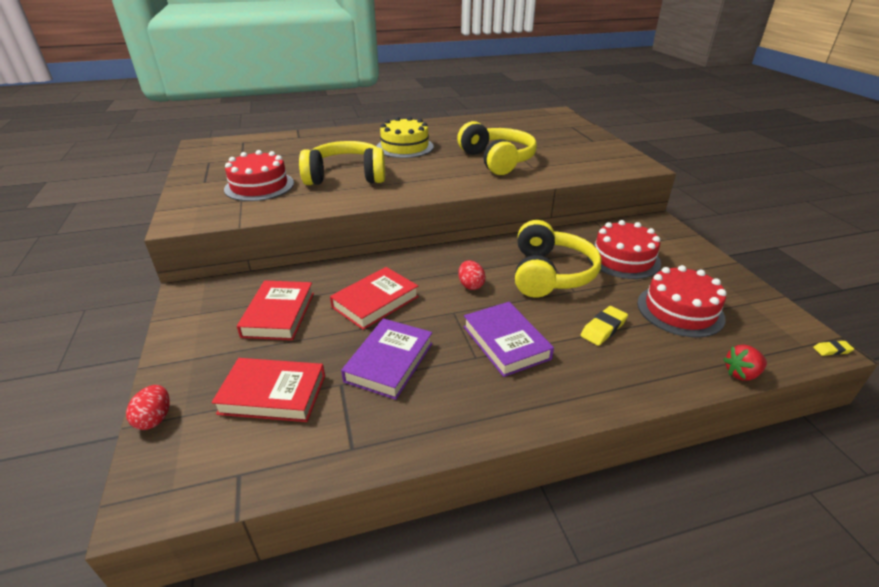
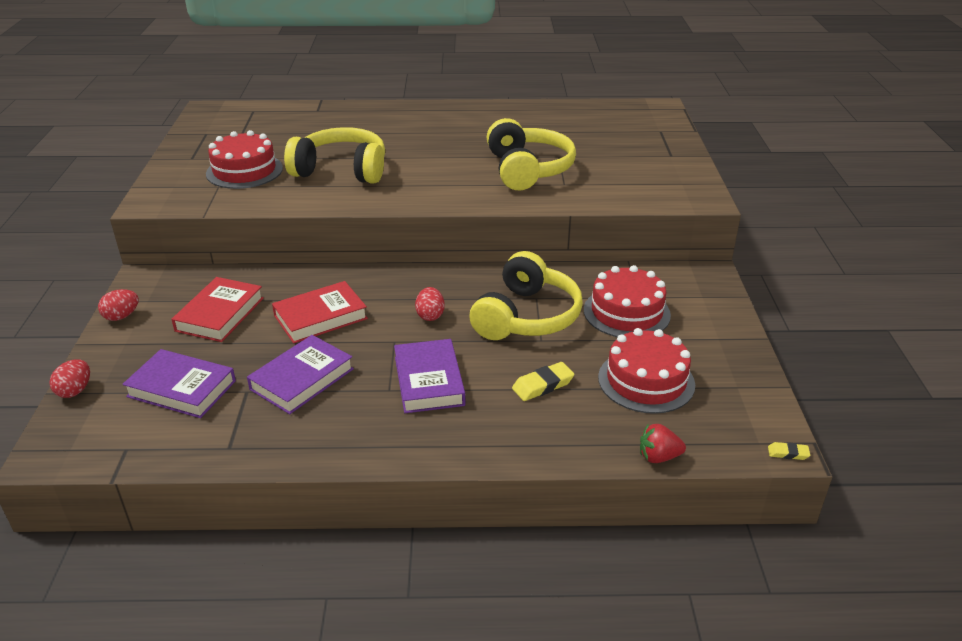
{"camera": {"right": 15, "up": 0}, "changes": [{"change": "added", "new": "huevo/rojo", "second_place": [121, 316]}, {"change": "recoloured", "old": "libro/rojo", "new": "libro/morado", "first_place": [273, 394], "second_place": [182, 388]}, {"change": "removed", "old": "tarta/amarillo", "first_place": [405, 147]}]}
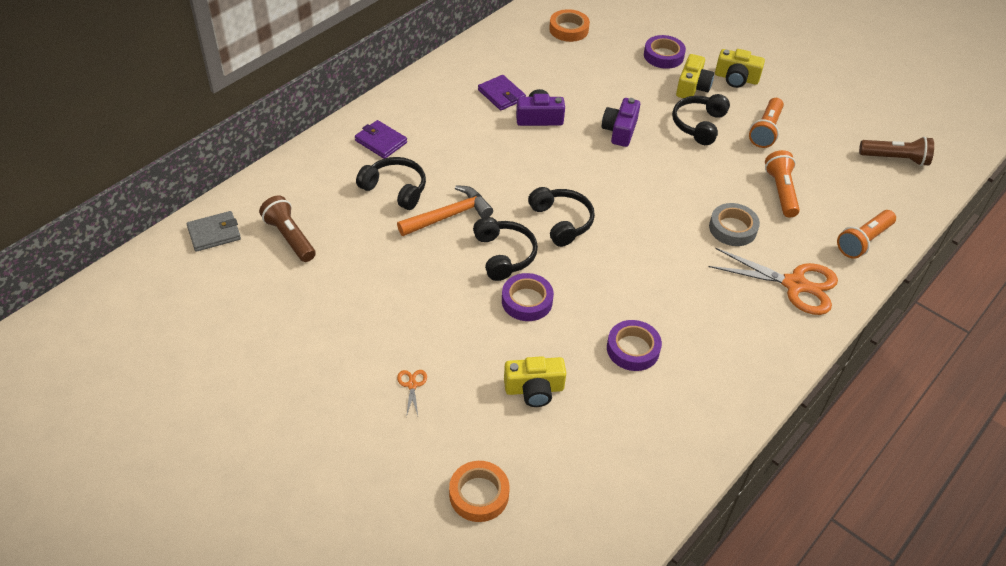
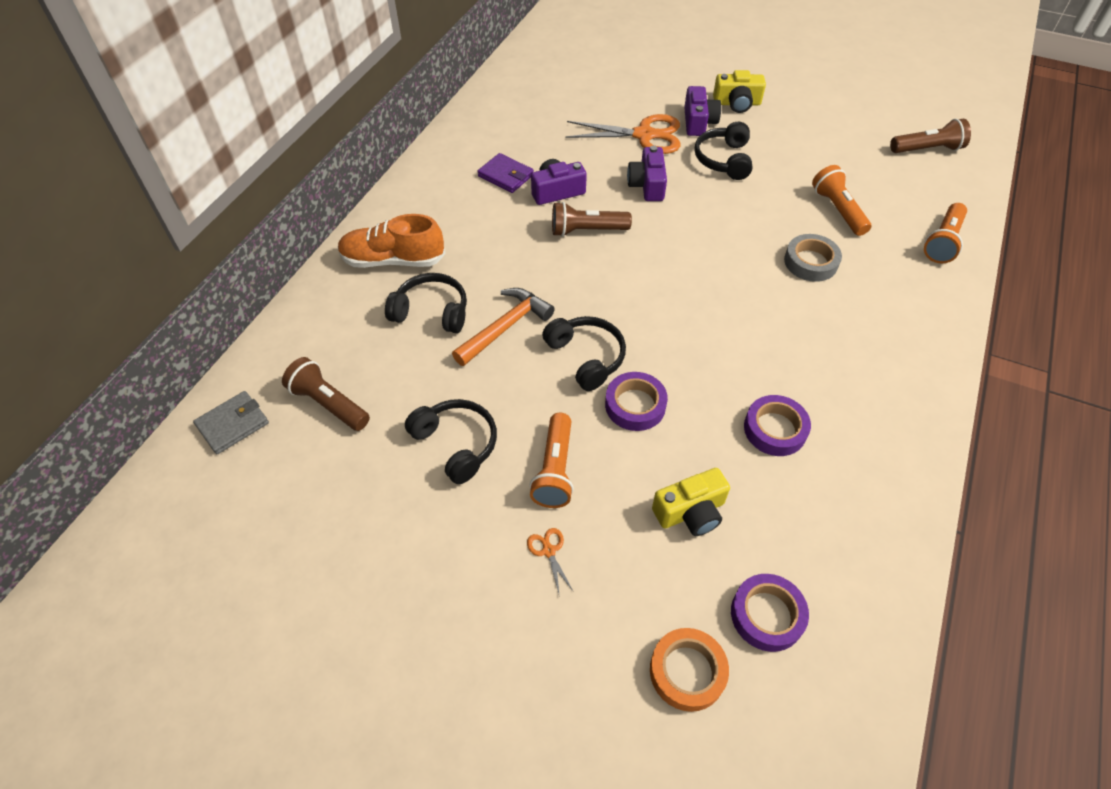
{"camera": {"right": -15, "up": 5}, "changes": [{"change": "replaced", "old": "cartera/morado", "new": "zapato/naranja", "first_place": [381, 142], "second_place": [393, 260]}, {"change": "moved", "old": "auriculares/negro", "first_place": [561, 222], "second_place": [456, 444]}, {"change": "moved", "old": "lámpara de mano/naranja", "first_place": [765, 131], "second_place": [555, 470]}, {"change": "added", "new": "lámpara de mano/marrón", "second_place": [586, 230]}, {"change": "moved", "old": "tijeras/naranja", "first_place": [794, 284], "second_place": [644, 135]}, {"change": "recoloured", "old": "cámara/amarillo", "new": "cámara/morado", "first_place": [692, 87], "second_place": [698, 122]}, {"change": "moved", "old": "cinta adhesiva/morado", "first_place": [663, 56], "second_place": [767, 615]}, {"change": "removed", "old": "cinta adhesiva/naranja", "first_place": [568, 29]}]}
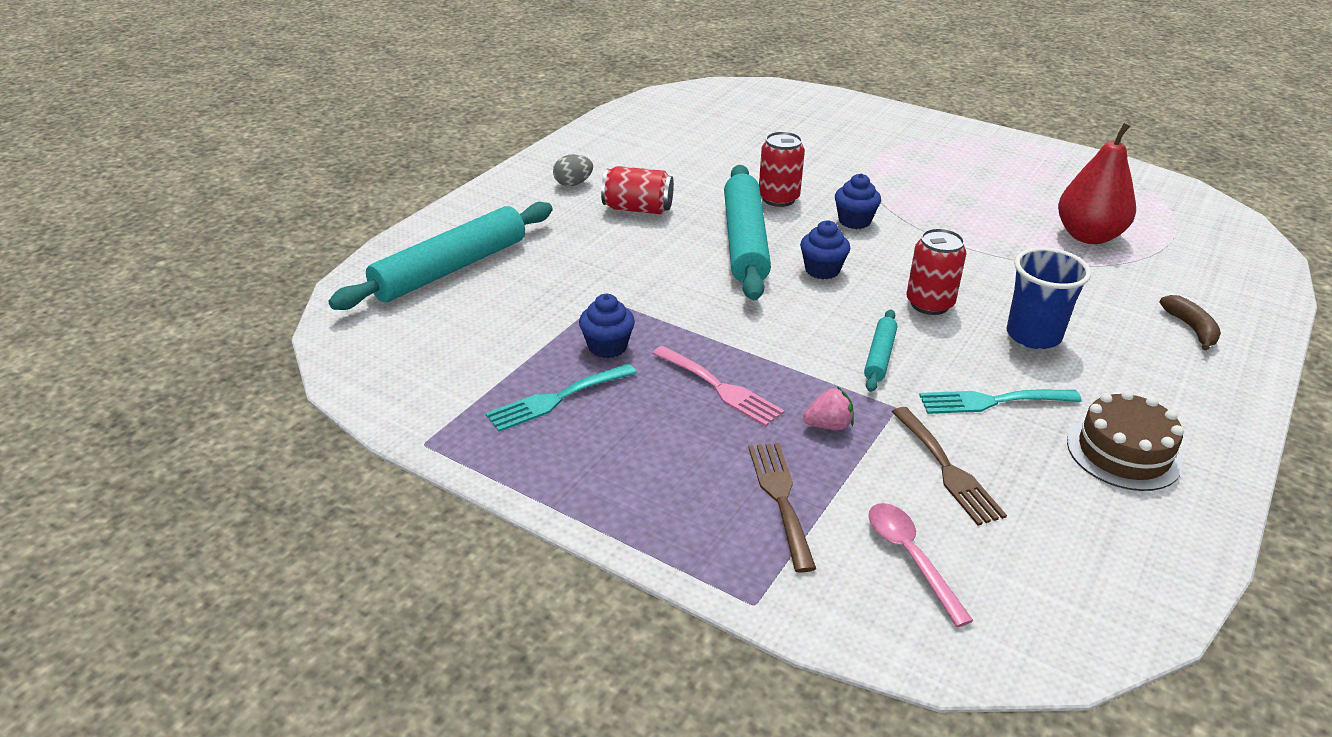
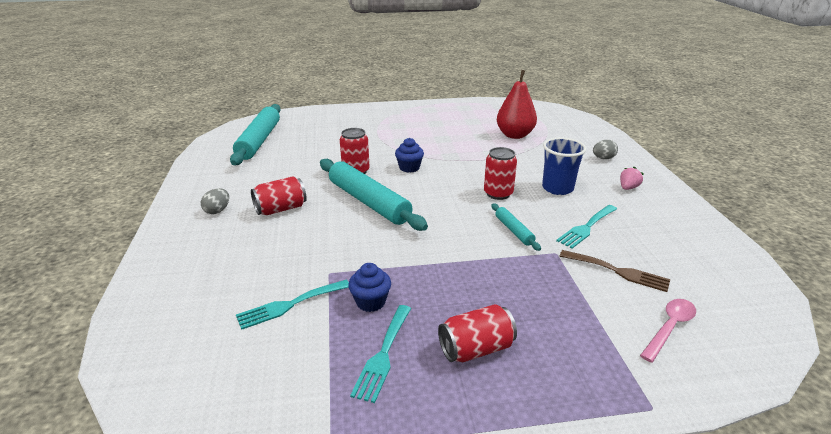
{"camera": {"right": -40, "up": -5}, "changes": [{"change": "moved", "old": "rodillo/turquesa", "first_place": [451, 269], "second_place": [259, 141]}, {"change": "added", "new": "tenedor/turquesa", "second_place": [289, 305]}, {"change": "added", "new": "lata/rojo", "second_place": [476, 349]}, {"change": "replaced", "old": "plátano/marrón", "new": "huevo/gris", "first_place": [1191, 328], "second_place": [603, 158]}, {"change": "moved", "old": "fresa/rosa", "first_place": [828, 425], "second_place": [628, 188]}, {"change": "turned", "old": "cuchara/rosa", "first_place": [910, 557], "second_place": [669, 328], "degrees": 105}, {"change": "removed", "old": "tenedor/rosa", "first_place": [720, 388]}, {"change": "removed", "old": "tenedor/marrón", "first_place": [780, 498]}, {"change": "removed", "old": "magdalena/azul", "first_place": [822, 270]}, {"change": "removed", "old": "tarta/marrón", "first_place": [1123, 452]}]}
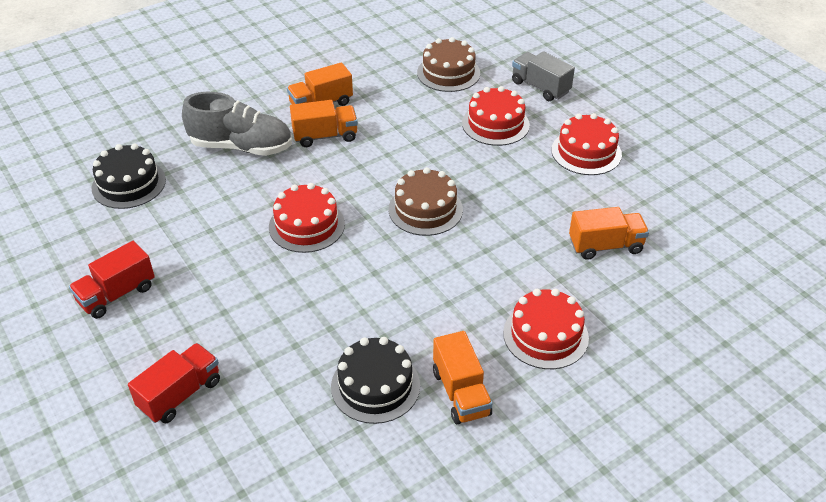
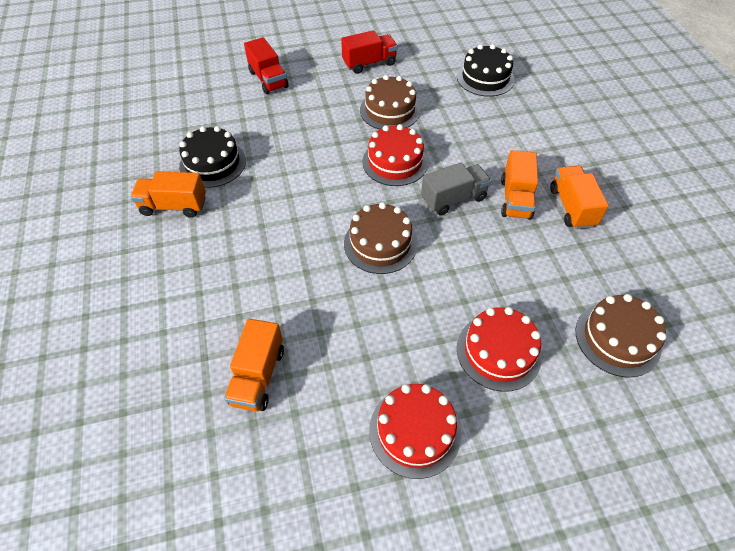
{"camera": {"right": 110, "up": 10}, "changes": [{"change": "turned", "old": "camión/rojo", "first_place": [117, 294], "second_place": [369, 63], "degrees": 90}, {"change": "added", "new": "tarta/marrón", "second_place": [390, 110]}, {"change": "moved", "old": "camión/gris", "first_place": [540, 87], "second_place": [453, 199]}, {"change": "removed", "old": "zapato/gris", "first_place": [241, 147]}, {"change": "removed", "old": "tarta/rojo", "first_place": [545, 335]}]}
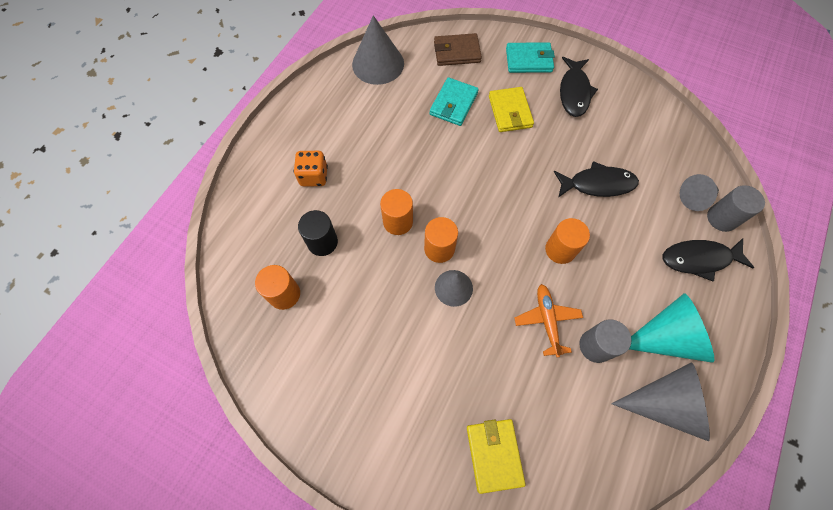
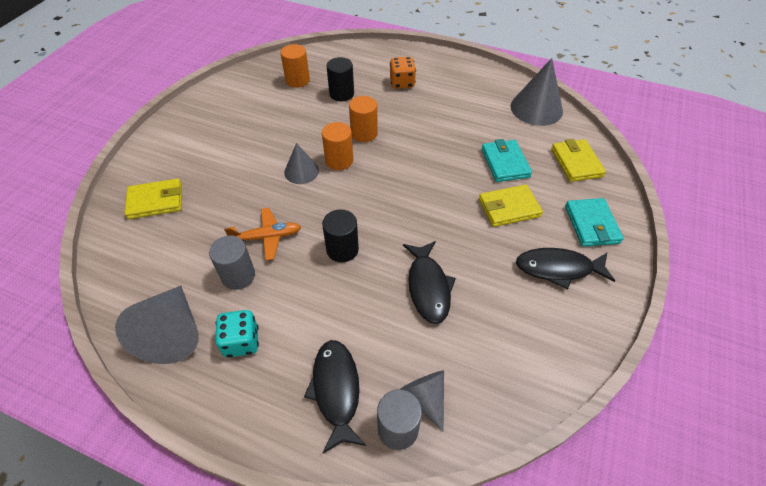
{"camera": {"right": 85, "up": -15}, "changes": [{"change": "replaced", "old": "cono/turquesa", "new": "dado/turquesa", "first_place": [666, 337], "second_place": [241, 342]}, {"change": "recoloured", "old": "cilindro/naranja", "new": "cilindro/negro", "first_place": [560, 250], "second_place": [342, 249]}, {"change": "turned", "old": "cartera/turquesa", "first_place": [453, 104], "second_place": [505, 163], "degrees": 60}, {"change": "recoloured", "old": "cartera/marrón", "new": "cartera/amarillo", "first_place": [457, 52], "second_place": [576, 163]}]}
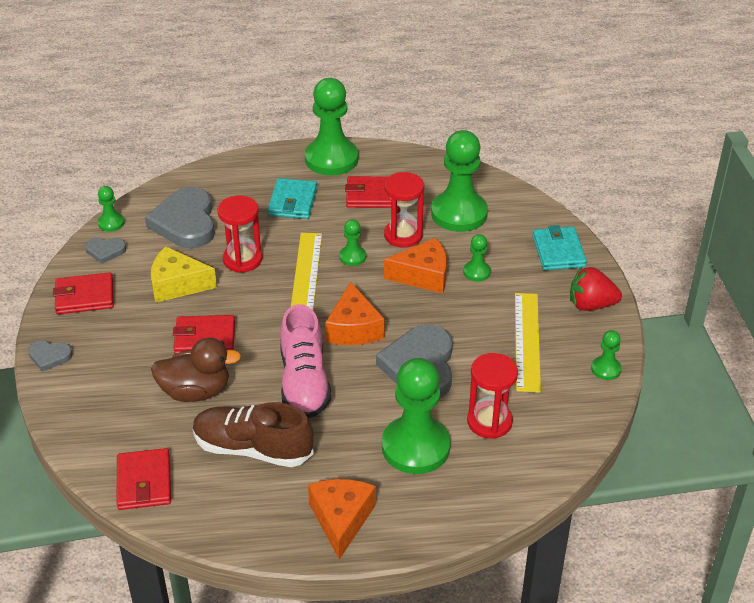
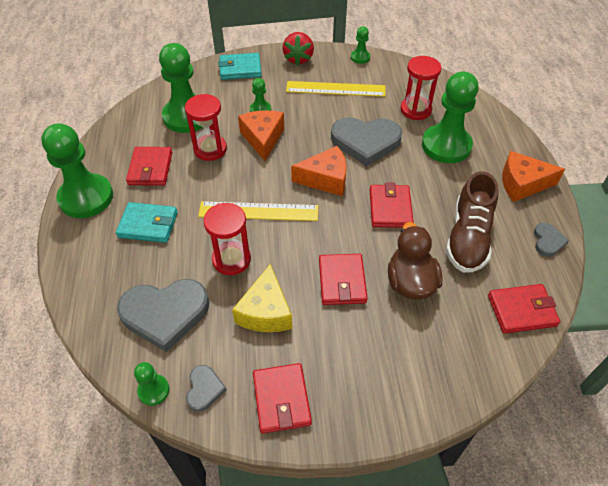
{"camera": {"right": -90, "up": 10}, "changes": [{"change": "replaced", "old": "zapato/rosa", "new": "cartera/rojo", "first_place": [304, 382], "second_place": [390, 208]}, {"change": "moved", "old": "corazón/gris", "first_place": [49, 356], "second_place": [547, 241]}, {"change": "removed", "old": "peón/verde", "first_place": [352, 257]}]}
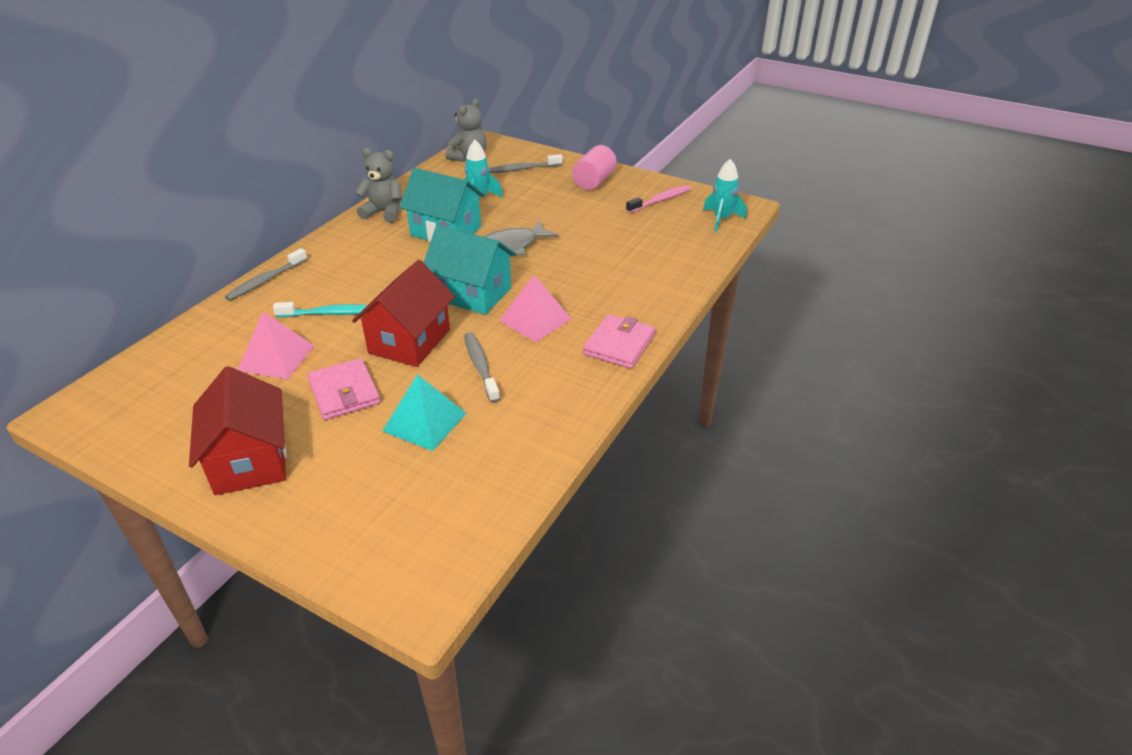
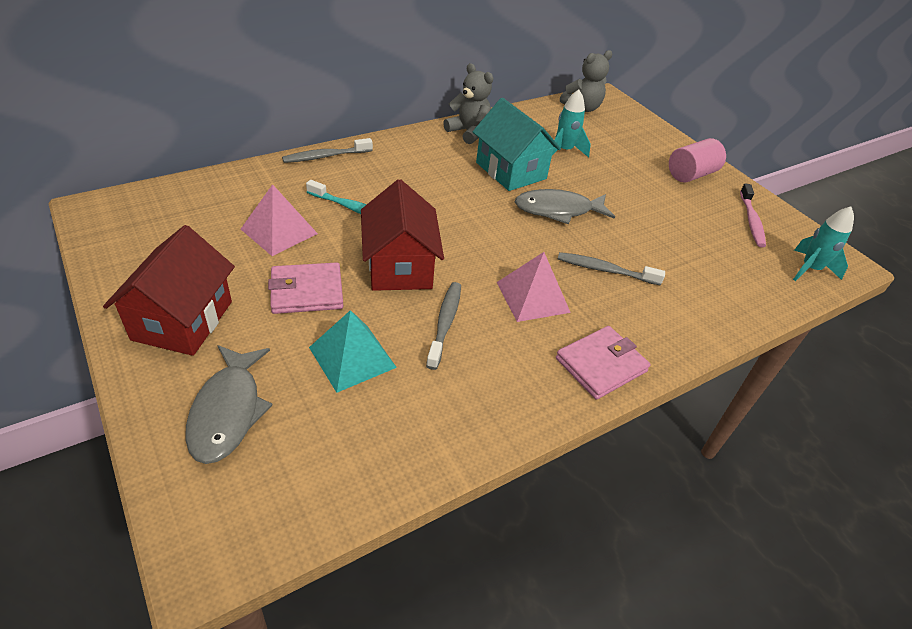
{"camera": {"right": 25, "up": 5}, "changes": [{"change": "added", "new": "pez/gris", "second_place": [228, 411]}, {"change": "turned", "old": "cartera/rosa", "first_place": [344, 392], "second_place": [307, 291], "degrees": 75}, {"change": "turned", "old": "casa/rojo", "first_place": [409, 341], "second_place": [400, 266], "degrees": -60}, {"change": "moved", "old": "cepillo de dientes/gris", "first_place": [522, 169], "second_place": [605, 270]}, {"change": "turned", "old": "cepillo de dientes/rosa", "first_place": [660, 200], "second_place": [751, 221], "degrees": 105}, {"change": "removed", "old": "casa/turquesa", "first_place": [472, 294]}]}
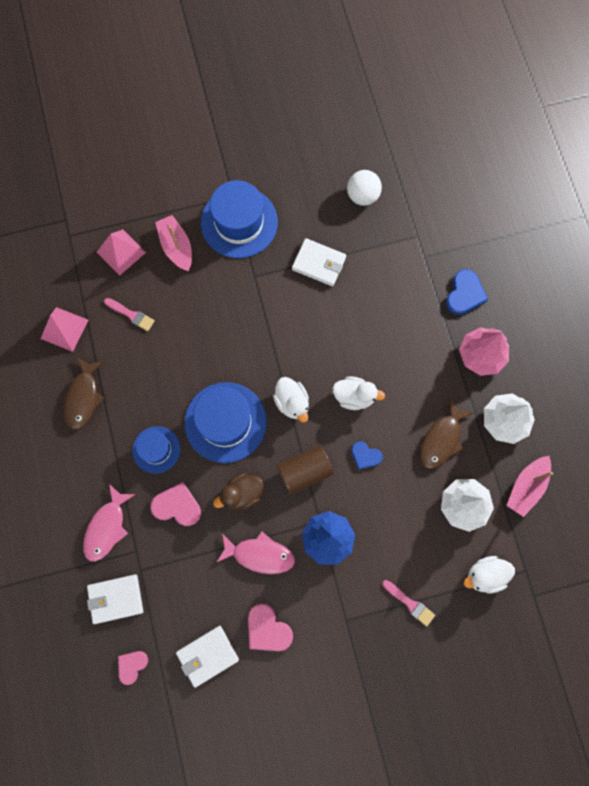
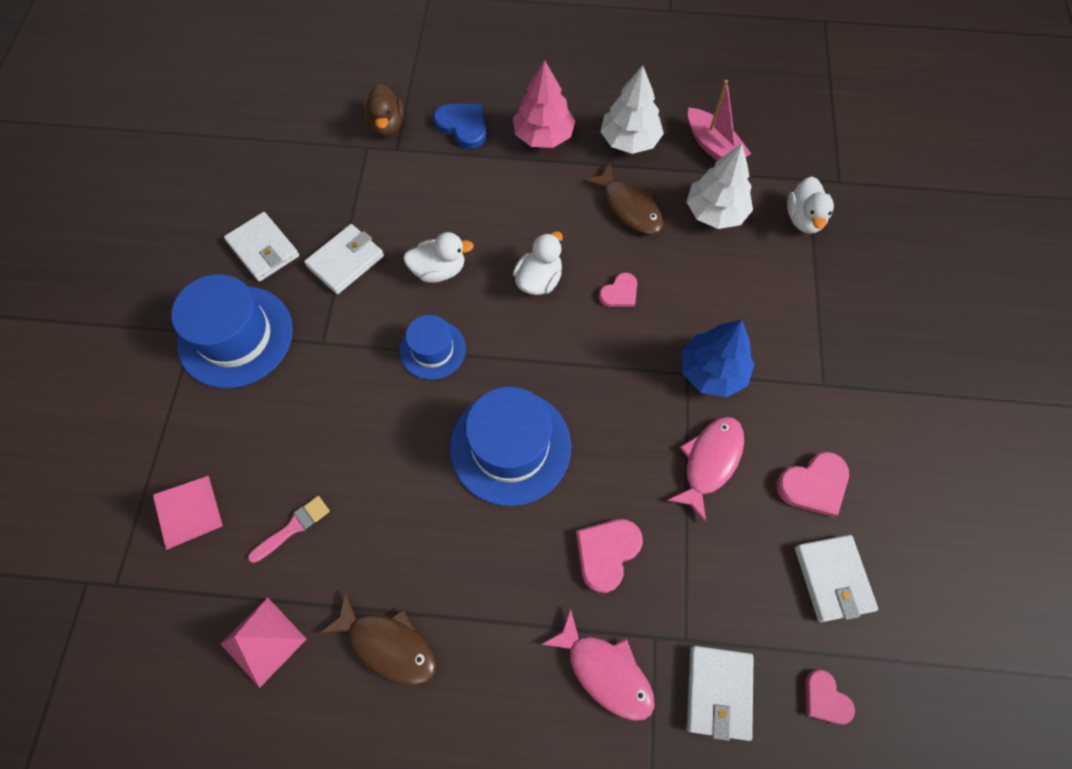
{"camera": {"right": -70, "up": -10}, "changes": [{"change": "added", "new": "cartera/blanco", "second_place": [263, 249]}, {"change": "moved", "old": "pato/marrón", "first_place": [242, 494], "second_place": [386, 125]}, {"change": "moved", "old": "sombrero/azul", "first_place": [156, 449], "second_place": [432, 349]}, {"change": "moved", "old": "pato/blanco", "first_place": [292, 402], "second_place": [439, 270]}, {"change": "recoloured", "old": "corazón/azul", "new": "corazón/rosa", "first_place": [365, 456], "second_place": [619, 293]}, {"change": "removed", "old": "barco/rosa", "first_place": [176, 247]}, {"change": "removed", "old": "cilindro/marrón", "first_place": [305, 471]}, {"change": "removed", "old": "pelota/blanco", "first_place": [362, 196]}, {"change": "removed", "old": "pincel/rosa", "first_place": [410, 603]}]}
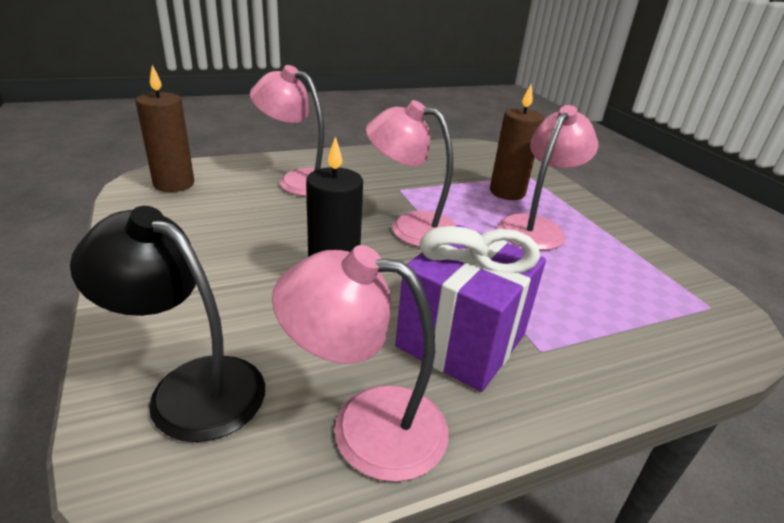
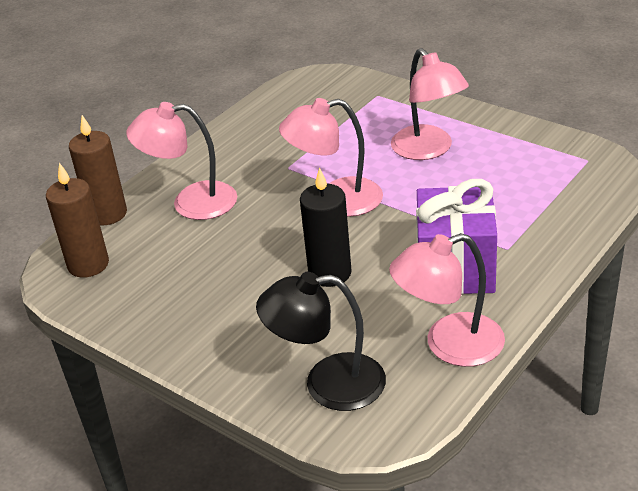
{"camera": {"right": -25, "up": 5}, "changes": [{"change": "moved", "old": "vela/marrón", "first_place": [507, 192], "second_place": [107, 214]}, {"change": "turned", "old": "lámpara/rosa", "first_place": [536, 227], "second_place": [428, 150], "degrees": 150}]}
